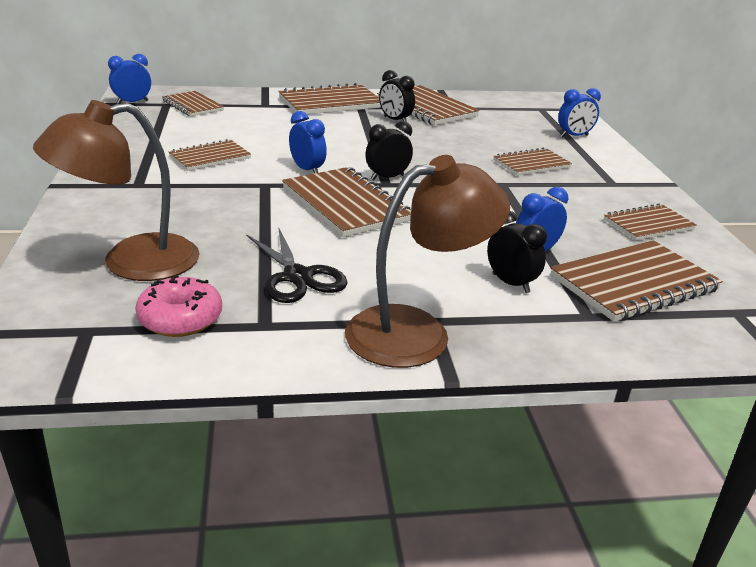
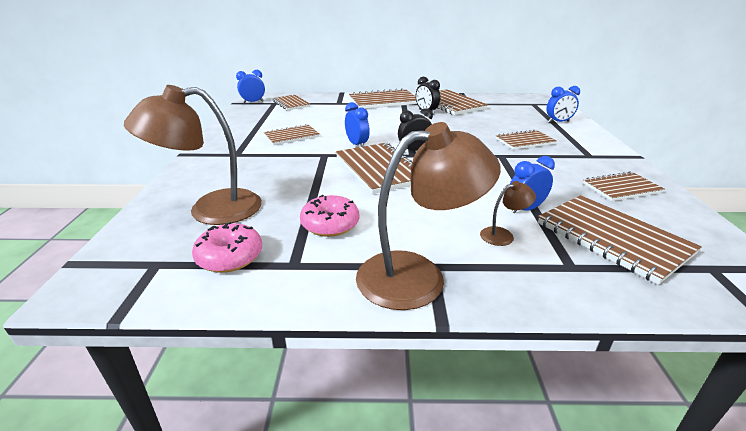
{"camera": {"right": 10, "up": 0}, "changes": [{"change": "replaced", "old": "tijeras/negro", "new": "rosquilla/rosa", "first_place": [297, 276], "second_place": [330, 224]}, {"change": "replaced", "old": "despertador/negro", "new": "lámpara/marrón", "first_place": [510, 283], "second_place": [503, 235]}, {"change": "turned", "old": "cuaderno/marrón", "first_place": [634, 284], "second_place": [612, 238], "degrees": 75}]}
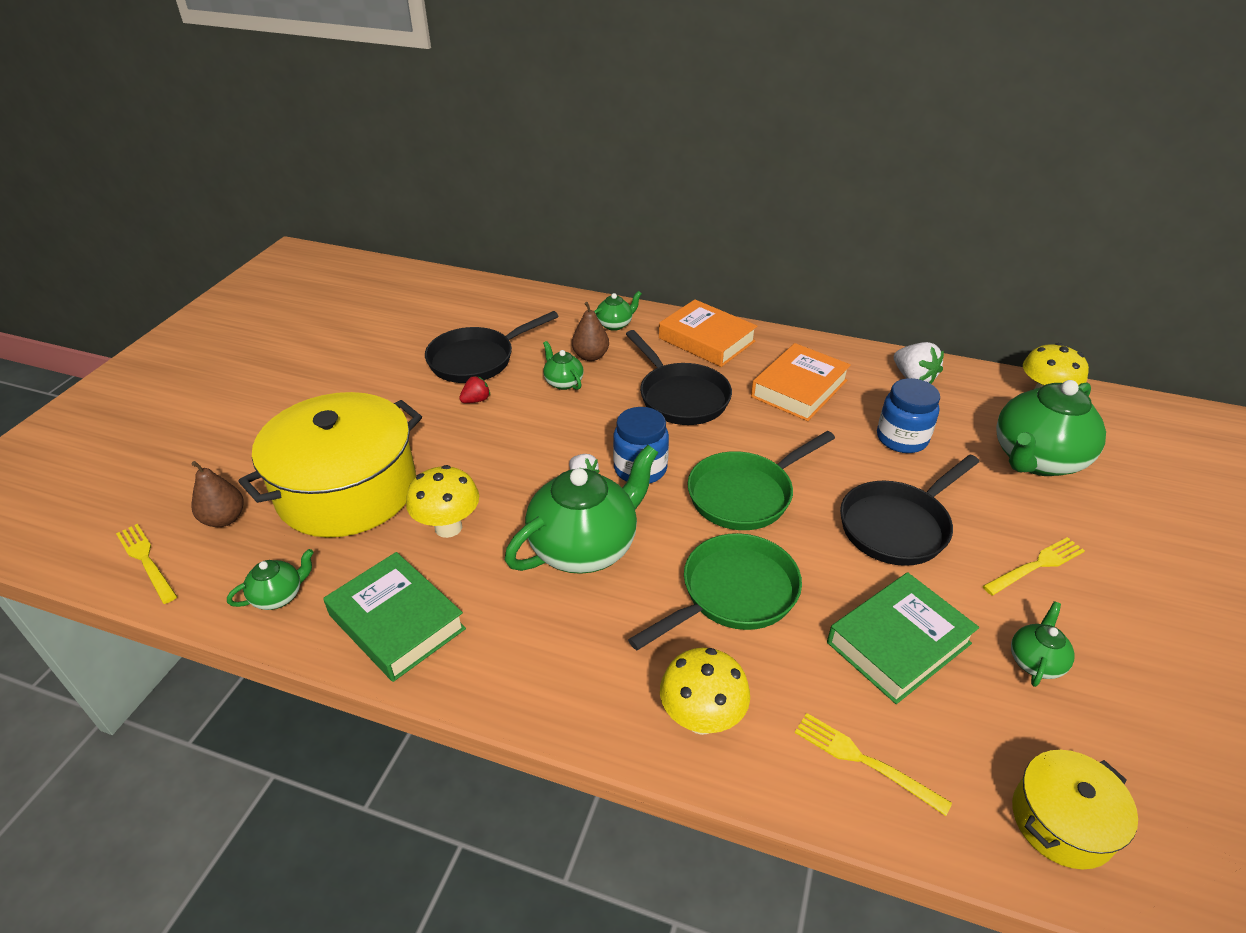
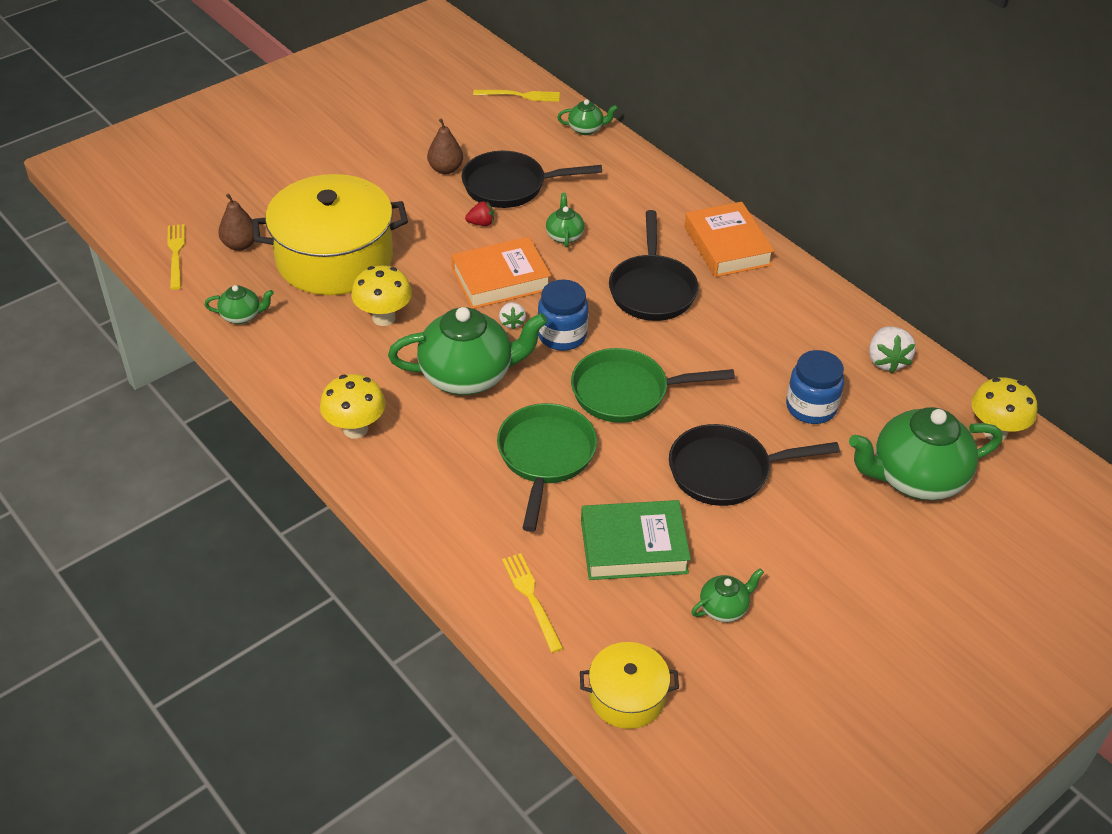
{"camera": {"right": 30, "up": 5}, "changes": [{"change": "moved", "old": "seta/amarillo", "first_place": [701, 719], "second_place": [355, 429]}, {"change": "moved", "old": "pera/marrón", "first_place": [590, 356], "second_place": [445, 169]}, {"change": "moved", "old": "libro/naranja", "first_place": [799, 388], "second_place": [501, 279]}, {"change": "moved", "old": "tenedor/amarillo", "first_place": [1036, 566], "second_place": [520, 96]}, {"change": "turned", "old": "sartén/verde", "first_place": [732, 594], "second_place": [545, 457], "degrees": -75}, {"change": "moved", "old": "tetera/verde", "first_place": [615, 324], "second_place": [586, 129]}, {"change": "removed", "old": "libro/verde", "first_place": [397, 622]}]}
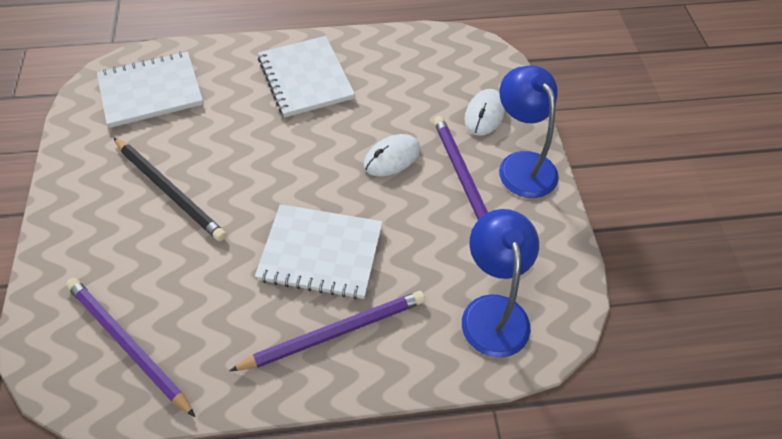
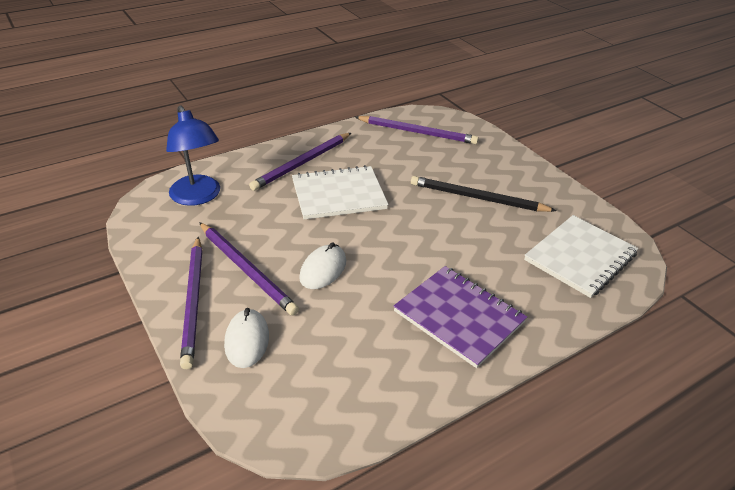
{"camera": {"right": 155, "up": -15}, "changes": [{"change": "replaced", "old": "lámpara/azul", "new": "lápiz/morado", "first_place": [522, 164], "second_place": [193, 301]}, {"change": "recoloured", "old": "cuaderno/blanco", "new": "cuaderno/morado", "first_place": [305, 78], "second_place": [459, 317]}]}
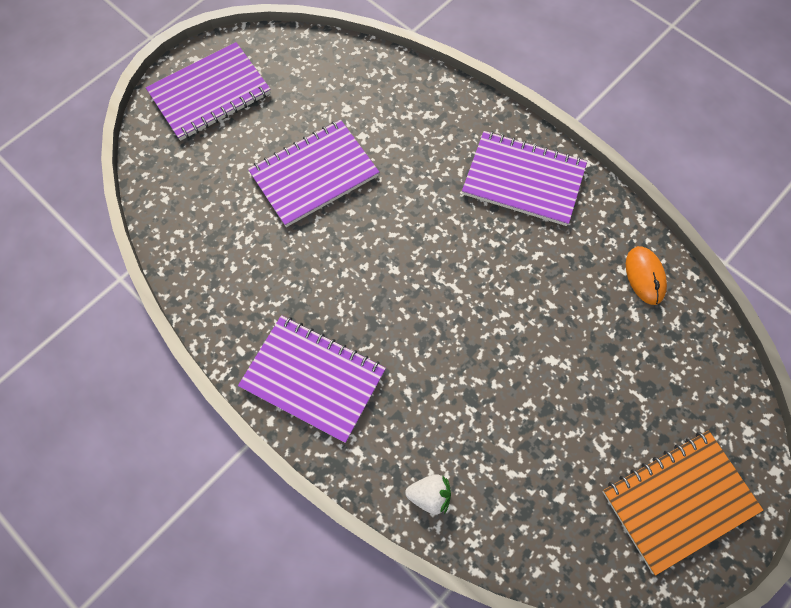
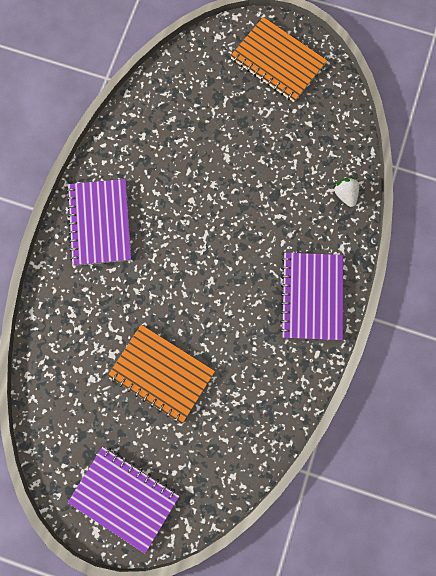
{"camera": {"right": -115, "up": 10}, "changes": [{"change": "recoloured", "old": "cuaderno/morado", "new": "cuaderno/naranja", "first_place": [314, 174], "second_place": [161, 373]}, {"change": "removed", "old": "ratón/naranja", "first_place": [645, 276]}]}
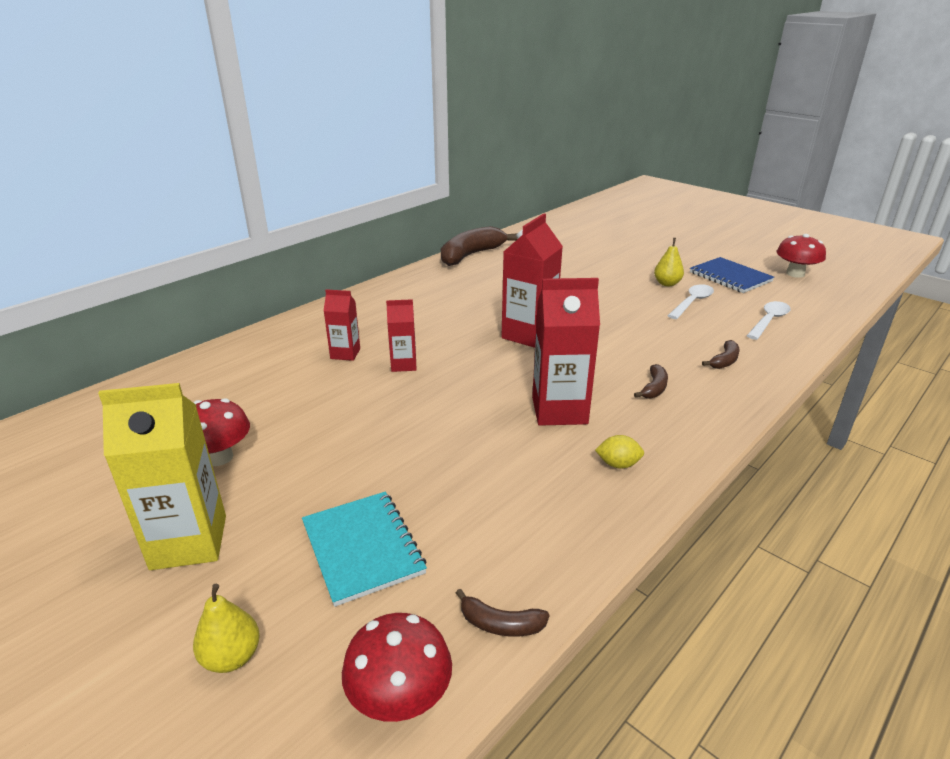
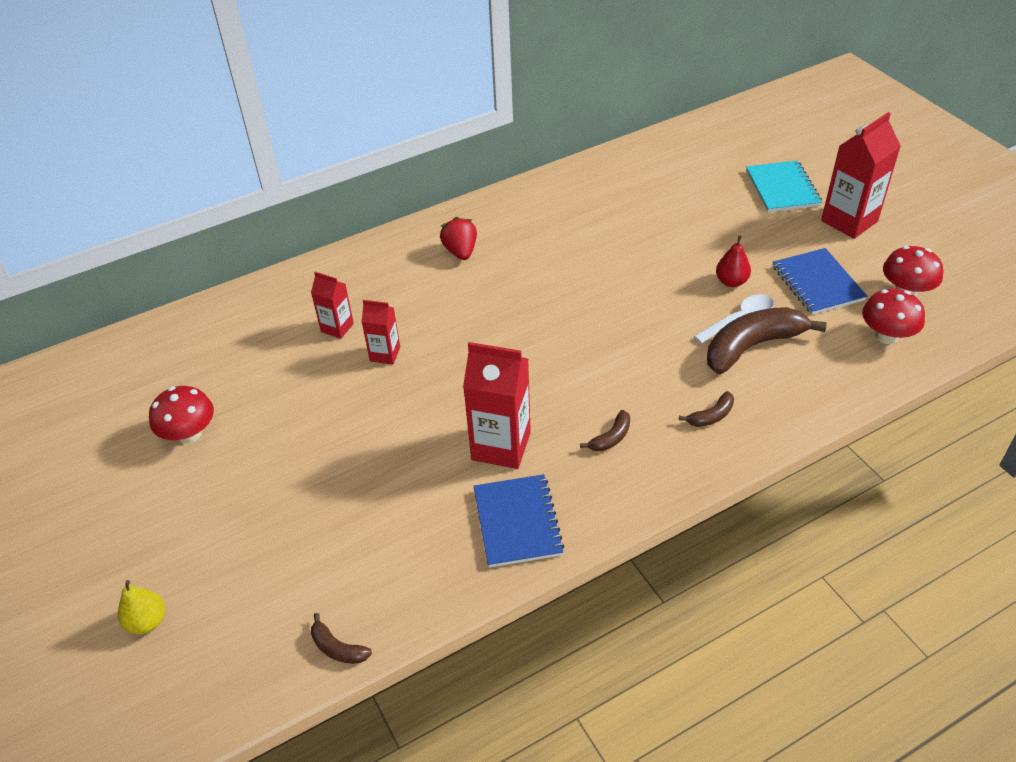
{"camera": {"right": 20, "up": 15}, "changes": [{"change": "added", "new": "fresa/rojo", "second_place": [460, 251]}, {"change": "replaced", "old": "limón/amarillo", "new": "cuaderno/azul", "first_place": [618, 464], "second_place": [517, 522]}, {"change": "moved", "old": "plátano/marrón", "first_place": [471, 255], "second_place": [752, 346]}, {"change": "recoloured", "old": "pera/amarillo", "new": "pera/rojo", "first_place": [667, 284], "second_place": [731, 282]}, {"change": "moved", "old": "cuaderno/turquesa", "first_place": [362, 548], "second_place": [782, 188]}, {"change": "moved", "old": "cartón de leche/rojo", "first_place": [529, 335], "second_place": [849, 221]}, {"change": "moved", "old": "seta/rojo", "first_place": [400, 697], "second_place": [886, 336]}, {"change": "removed", "old": "cartón de leche/amarillo", "first_place": [189, 542]}, {"change": "removed", "old": "cuchara/blanco", "first_place": [768, 321]}]}
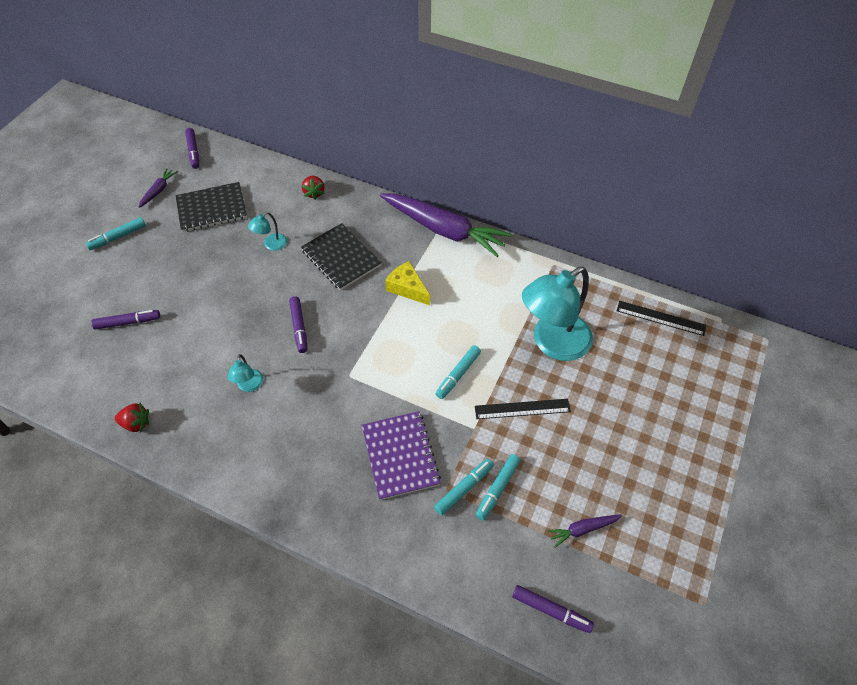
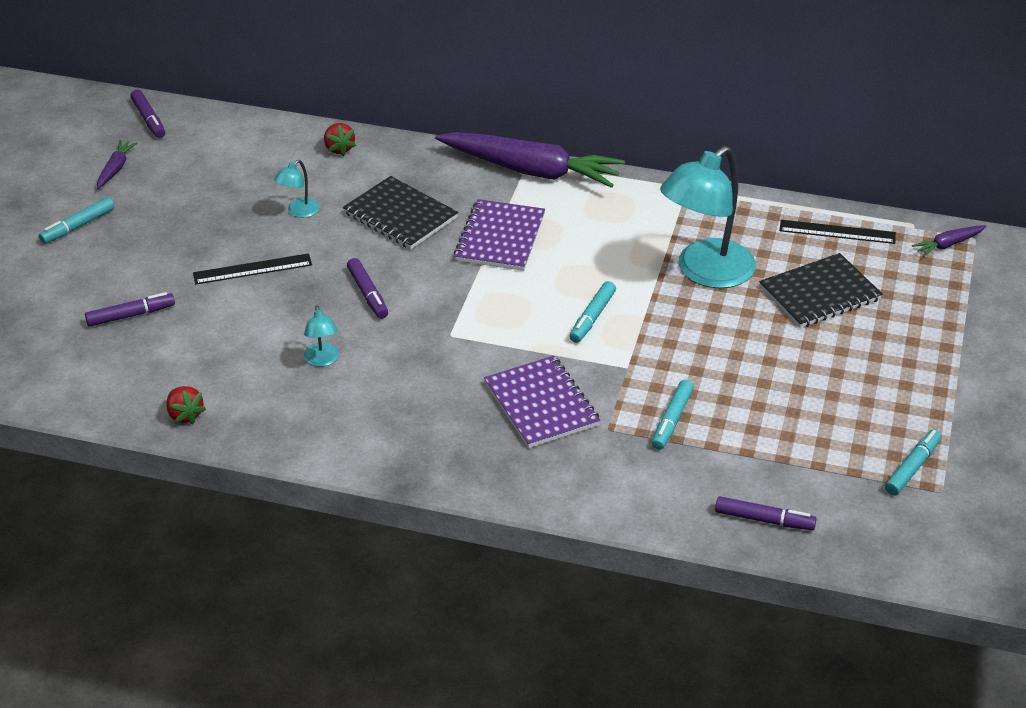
{"camera": {"right": -10, "up": -15}, "changes": [{"change": "turned", "old": "fresa/rojo", "first_place": [136, 423], "second_place": [185, 415], "degrees": 60}, {"change": "moved", "old": "regla/negro", "first_place": [522, 409], "second_place": [252, 269]}, {"change": "replaced", "old": "queso/amarillo", "new": "cuaderno/morado", "first_place": [407, 288], "second_place": [500, 238]}, {"change": "moved", "old": "cuaderno/negro", "first_place": [212, 208], "second_place": [819, 293]}, {"change": "moved", "old": "rotulador/turquesa", "first_place": [463, 488], "second_place": [912, 468]}, {"change": "moved", "old": "zanahoria/morado", "first_place": [583, 529], "second_place": [948, 244]}]}
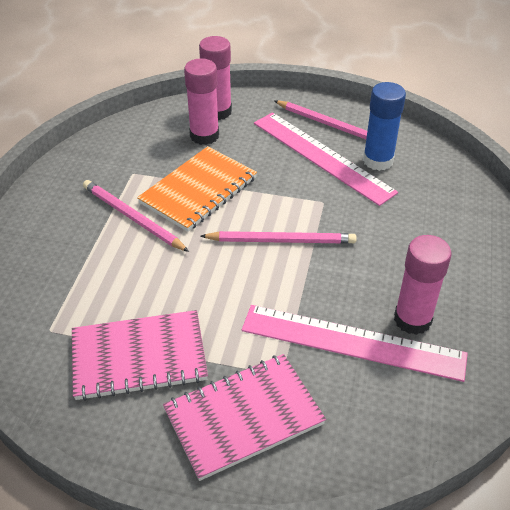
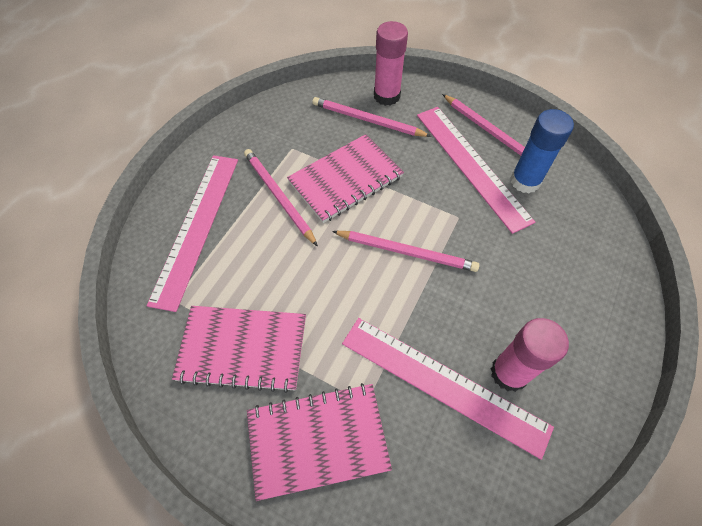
{"camera": {"right": 15, "up": 15}, "changes": [{"change": "added", "new": "regla/rosa", "second_place": [196, 227]}, {"change": "recoloured", "old": "cuaderno/naranja", "new": "cuaderno/rosa", "first_place": [198, 190], "second_place": [345, 179]}, {"change": "replaced", "old": "barra de pegamento/rosa", "new": "lápiz/rosa", "first_place": [204, 136], "second_place": [367, 120]}]}
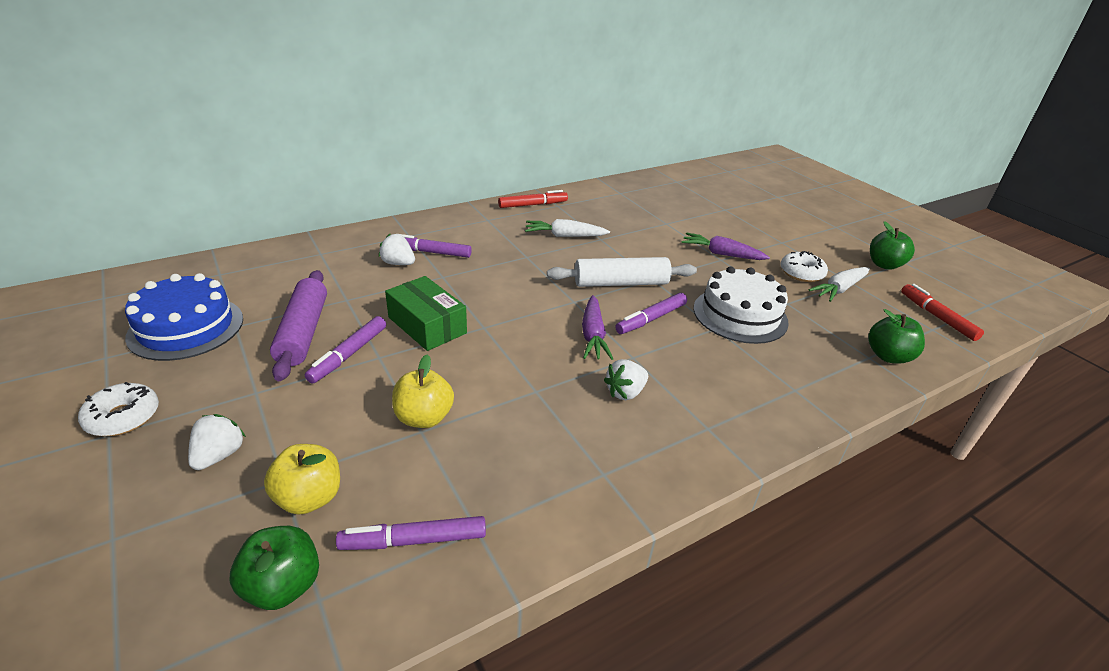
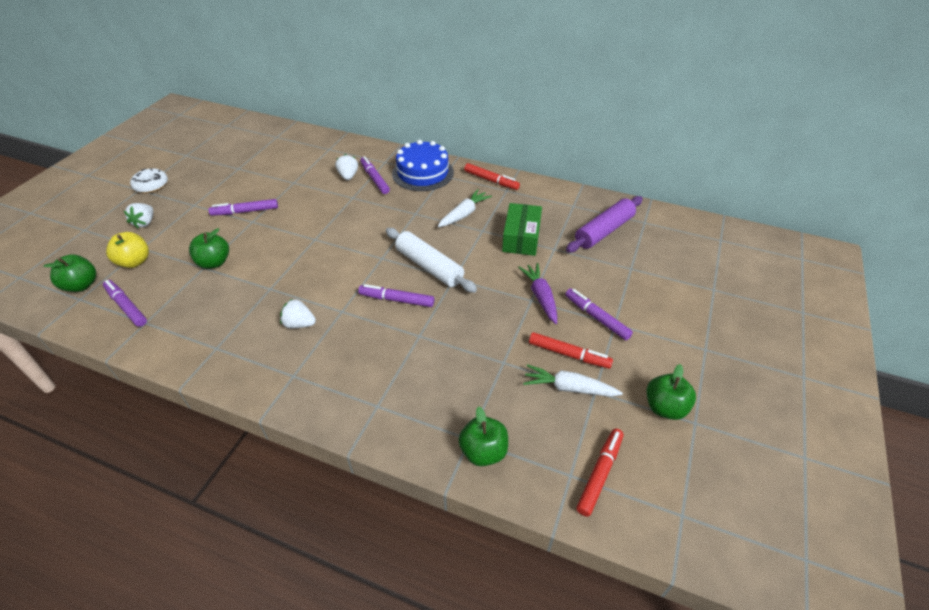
{"camera": {"right": 55, "up": 10}, "changes": [{"change": "turned", "old": "fresa/blanco", "first_place": [219, 455], "second_place": [145, 223], "degrees": 120}, {"change": "recoloured", "old": "manzana/amarillo", "new": "manzana/verde", "first_place": [424, 418], "second_place": [214, 262]}, {"change": "moved", "old": "tarta/azul", "first_place": [186, 327], "second_place": [423, 173]}, {"change": "turned", "old": "zanahoria/blanco", "first_place": [564, 236], "second_place": [464, 214], "degrees": 75}, {"change": "moved", "old": "caja/verde", "first_place": [427, 325], "second_place": [521, 237]}, {"change": "replaced", "old": "rosquilla/blanco", "new": "rotulador/rojo", "first_place": [801, 273], "second_place": [569, 354]}, {"change": "added", "new": "rotulador/morado", "second_place": [596, 317]}, {"change": "moved", "old": "rodillo/morado", "first_place": [303, 332], "second_place": [604, 231]}, {"change": "removed", "old": "zanahoria/morado", "first_place": [593, 335]}, {"change": "removed", "old": "tarta/blanco", "first_place": [740, 315]}]}
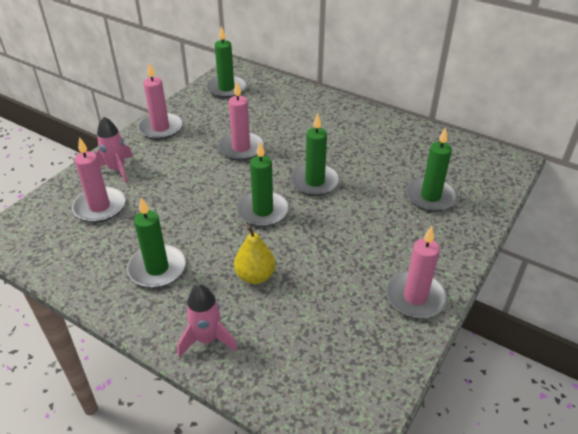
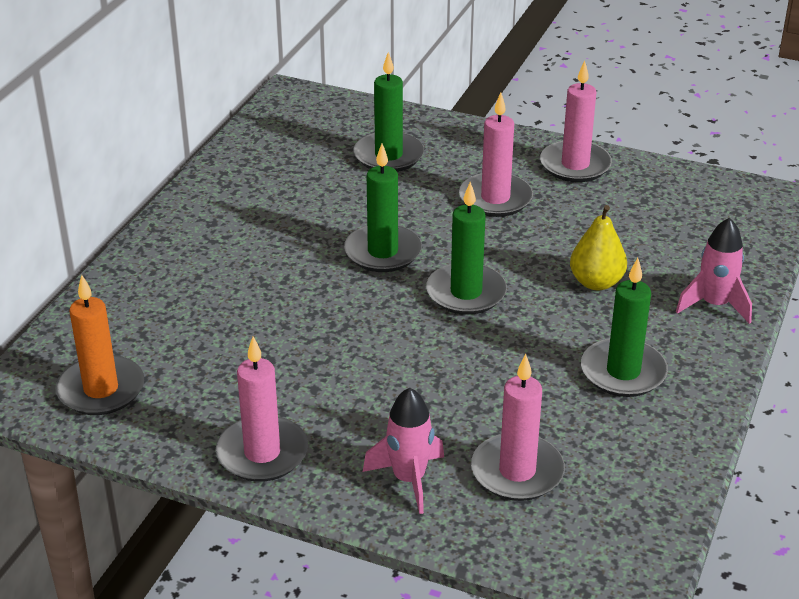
{"camera": {"right": -100, "up": -5}, "changes": [{"change": "recoloured", "old": "vela/verde", "new": "vela/naranja", "first_place": [226, 89], "second_place": [101, 389]}, {"change": "moved", "old": "vela/rosa", "first_place": [241, 148], "second_place": [495, 198]}]}
